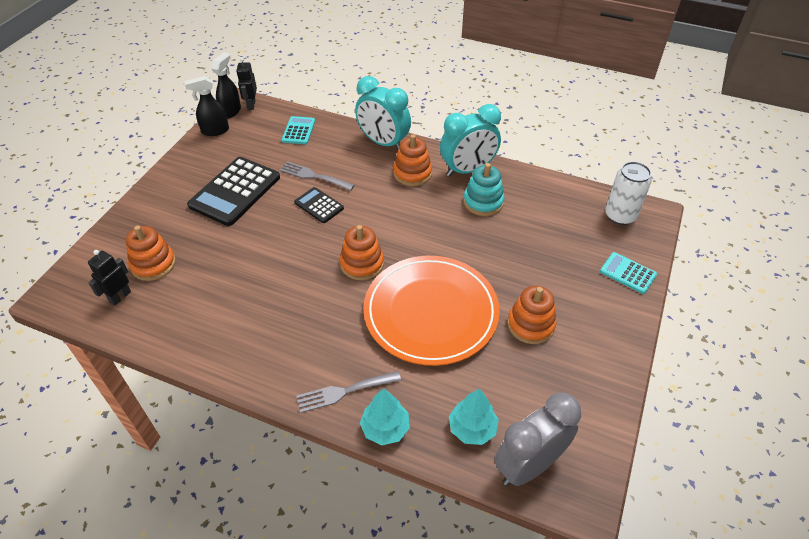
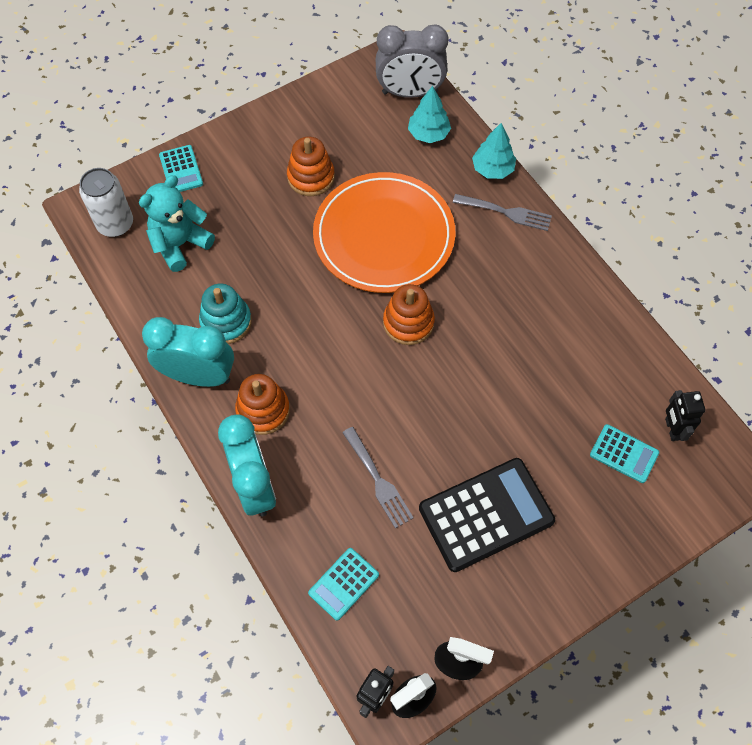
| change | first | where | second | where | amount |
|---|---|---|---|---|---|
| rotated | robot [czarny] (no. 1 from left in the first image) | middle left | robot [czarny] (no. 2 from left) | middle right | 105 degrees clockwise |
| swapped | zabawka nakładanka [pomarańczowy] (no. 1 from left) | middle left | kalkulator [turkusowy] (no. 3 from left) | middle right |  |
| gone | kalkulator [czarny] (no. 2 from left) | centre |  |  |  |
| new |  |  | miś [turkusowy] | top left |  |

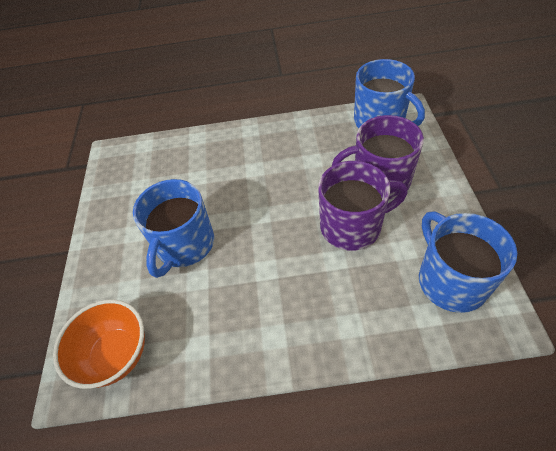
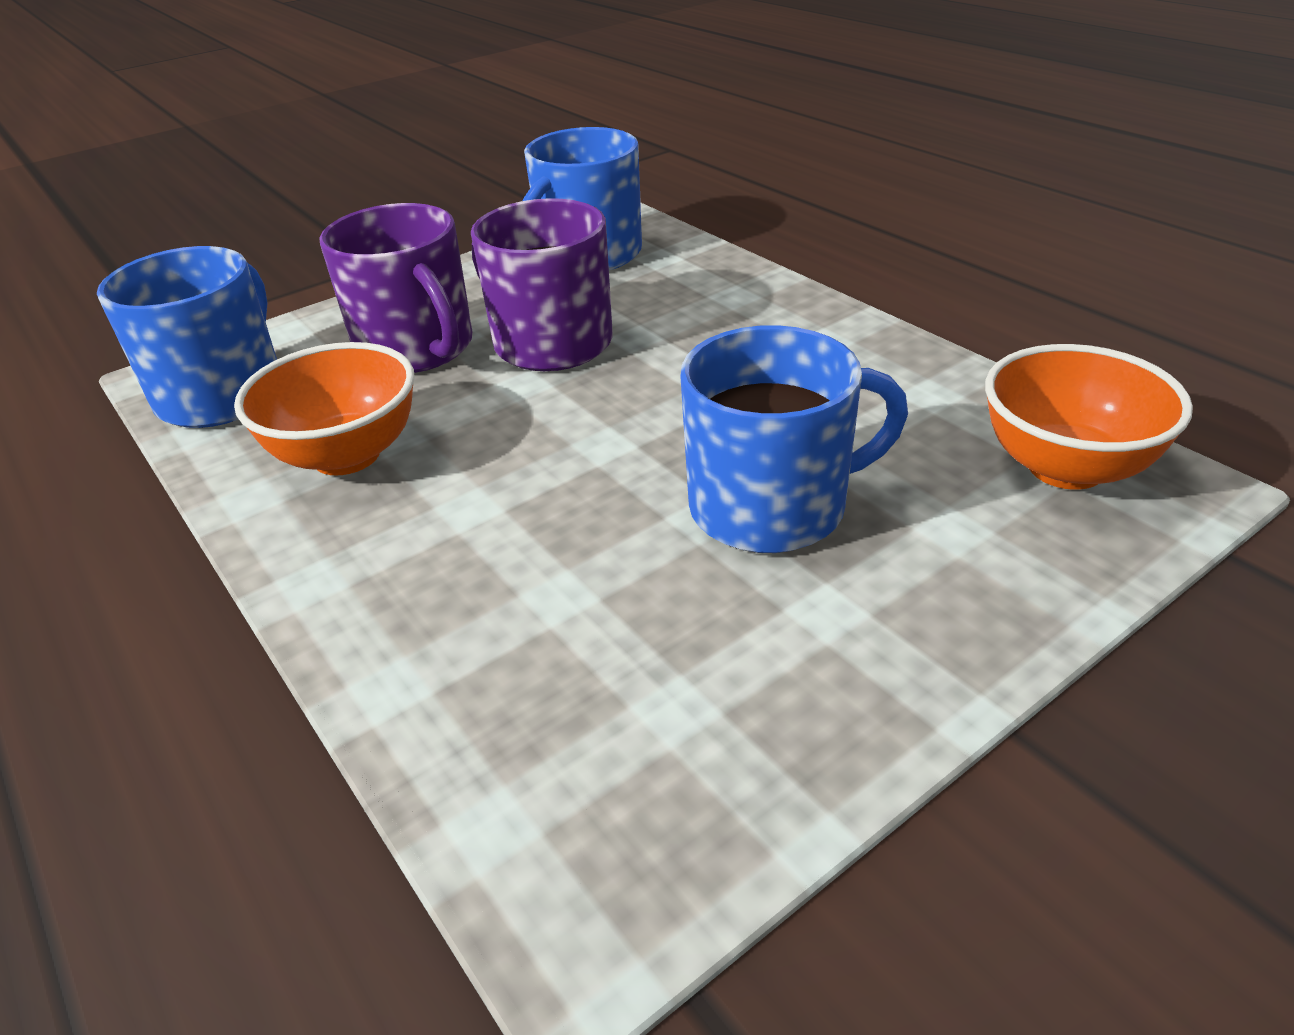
| change | first | where | second | where | amount |
|---|---|---|---|---|---|
| new |  |  | miska [pomarańczowy] (no. 1 from left) | middle left |  |

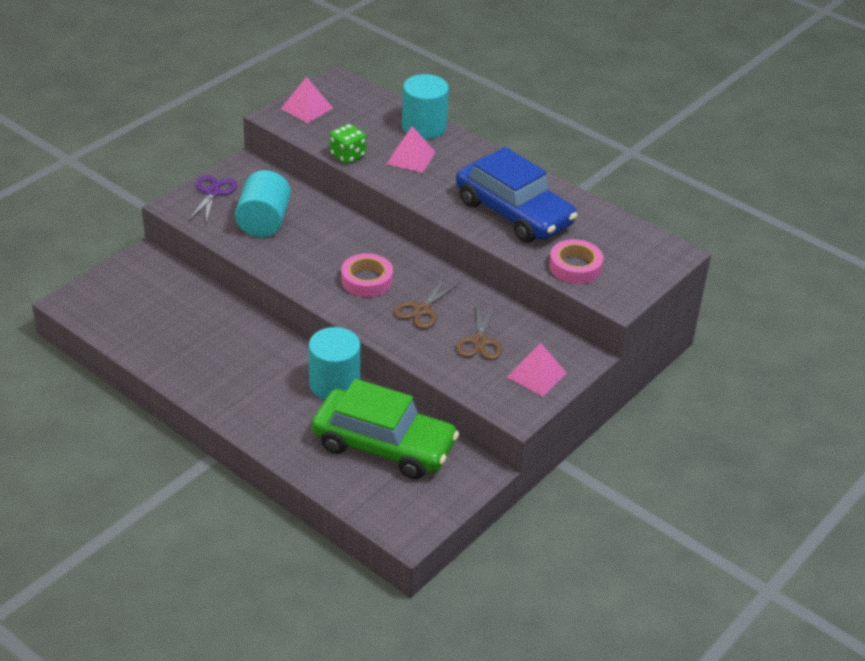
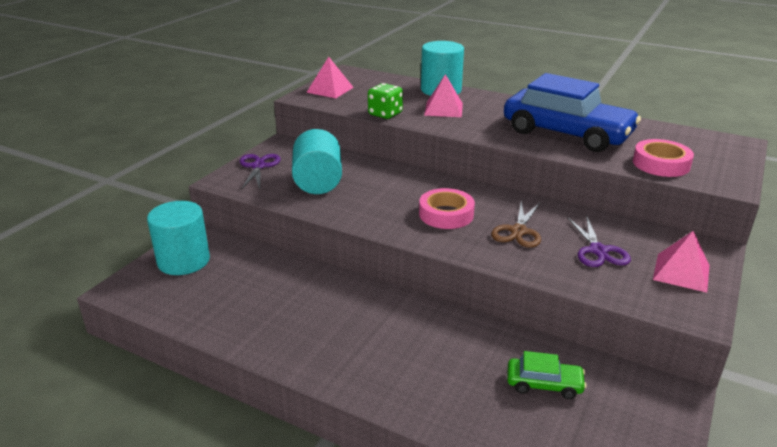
| change | first | where | second | where | amount |
|---|---|---|---|---|---|
| shifted | walec [turkusowy] (no. 2 from left in the first image) | centre | walec [turkusowy] (no. 1 from left) | middle left |  |
| scaled | samochód [zielony] | centre |  | bottom right | x0.43 |
| repainted | nożyczki [brązowy] (no. 2 from left) | centre | nożyczki [fioletowy] (no. 2 from left) | middle right |  |

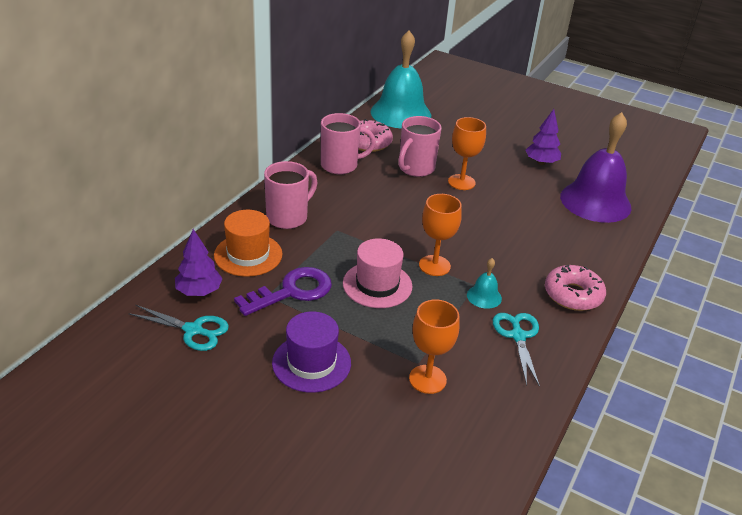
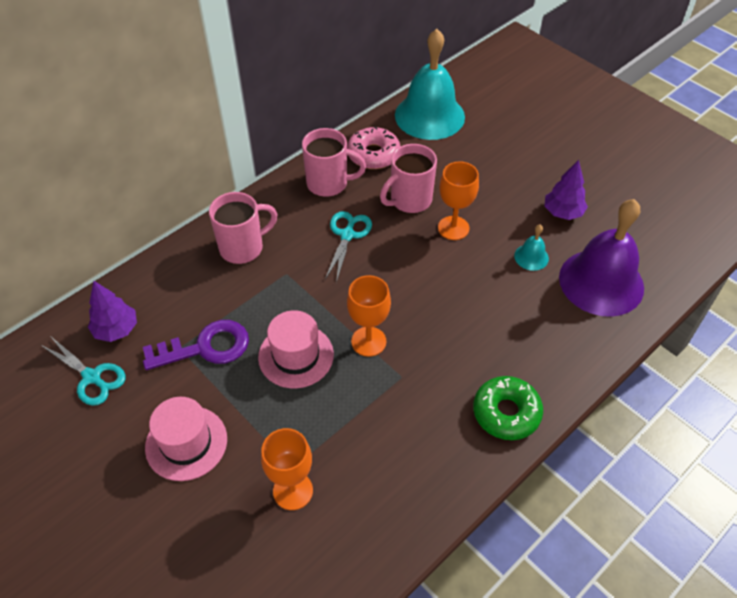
| change | first | where | second | where | amount |
|---|---|---|---|---|---|
| gone | kapelusz [pomarańczowy] | centre |  |  |  |
| repainted | kapelusz [fioletowy] | bottom centre | kapelusz [różowy] (no. 1 from left) | bottom left |  |
| shifted | dzwonek [turkusowy] (no. 2 from left) | centre |  | middle right |  |
| shifted | nożyczki [turkusowy] (no. 2 from left) | bottom right |  | centre |  |
| repainted | donut [różowy] (no. 2 from left) | middle right | donut [zielony] | bottom right |  |

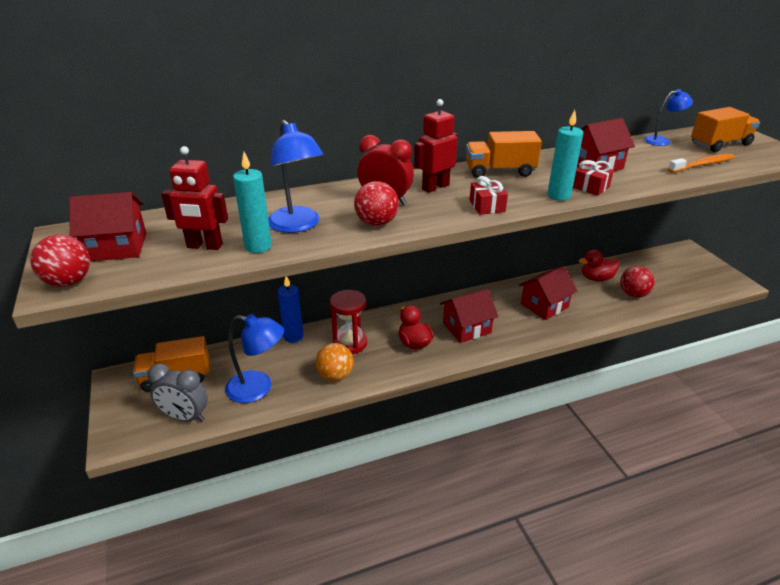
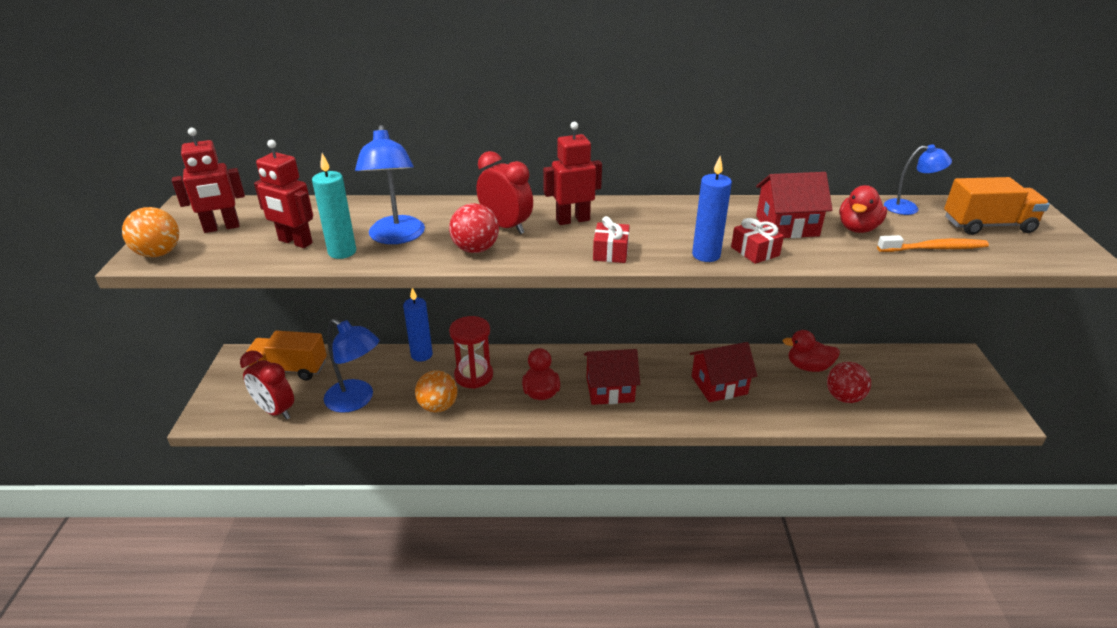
| change | first | where | second | where | amount |
|---|---|---|---|---|---|
| repainted | piłka [czerwony] (no. 1 from left) | middle left | piłka [pomarańczowy] (no. 1 from left) | middle left |  |
| swapped | domek [czerwony] (no. 1 from left) | middle left | robot [czerwony] (no. 1 from left) | top left |  |
| repainted | budzik [szary] | bottom left | budzik [czerwony] (no. 1 from left) | middle left |  |
| gone | ciężarówka [pomarańczowy] (no. 2 from left) | top centre |  |  |  |
| repainted | świeca [turkusowy] (no. 2 from left) | top right | świeca [niebieski] (no. 2 from left) | top centre |  |
| new |  |  | kaczka [czerwony] (no. 3 from left) | top right |  |

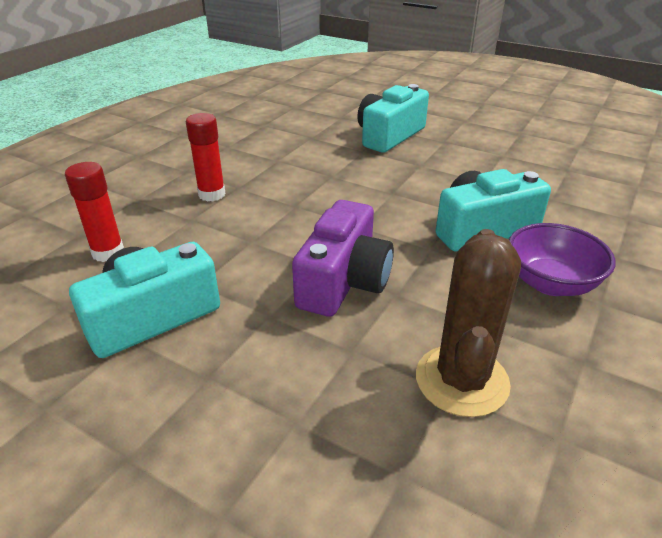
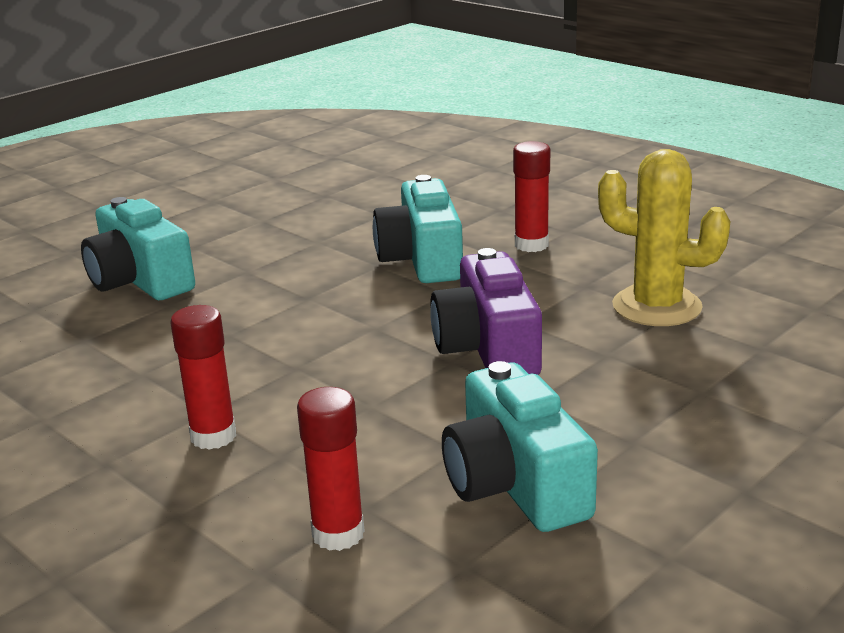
| change | first | where | second | where | amount |
|---|---|---|---|---|---|
| rotated | aparat fotograficzny [fioletowy] | centre |  | centre | 135 degrees counterclockwise |
| repainted | kaktus [brązowy] | middle right | kaktus [żółty] | middle right |  |
| swapped | miska [fioletowy] | middle right | klej w sztyfcie [czerwony] (no. 3 from left) | top centre |  |

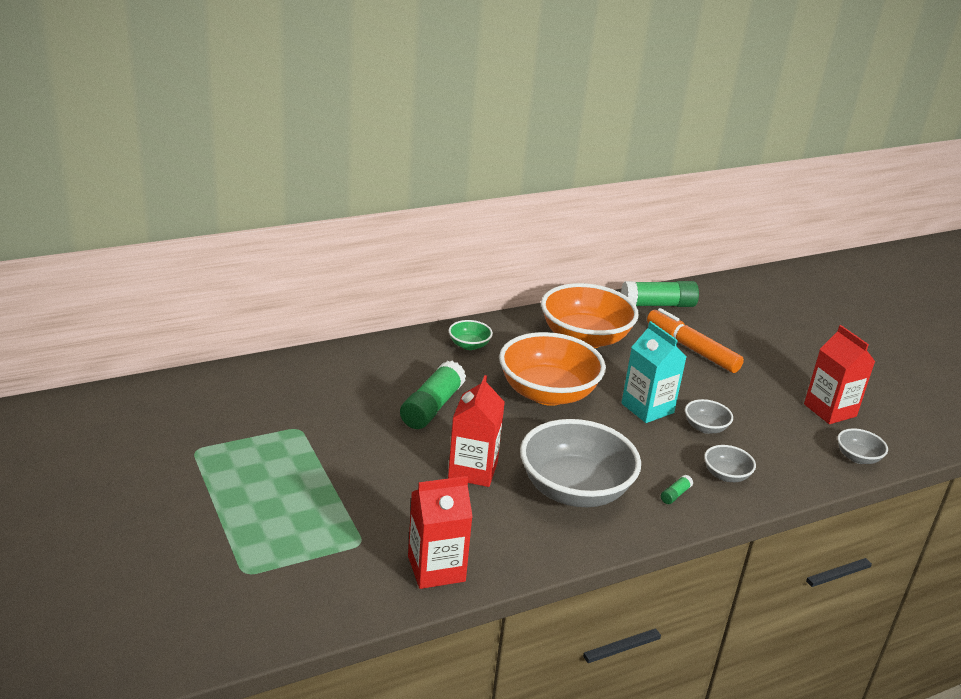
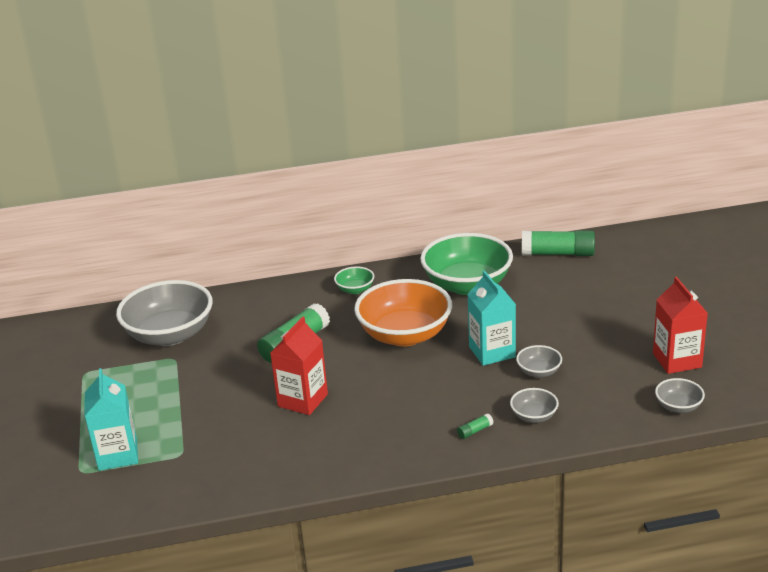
| change | first | where | second | where | amount |
|---|---|---|---|---|---|
| gone | karton mleka [czerwony] (no. 1 from left) | bottom centre |  |  |  |
| shifted | miska [szary] (no. 1 from left) | centre |  | middle left |  |
| repainted | miska [pomarańczowy] (no. 2 from left) | centre | miska [zielony] (no. 2 from left) | centre |  |
| gone | flamaster [pomarańczowy] | middle right |  |  |  |
| new |  |  | karton mleka [turkusowy] (no. 1 from left) | bottom left |  |

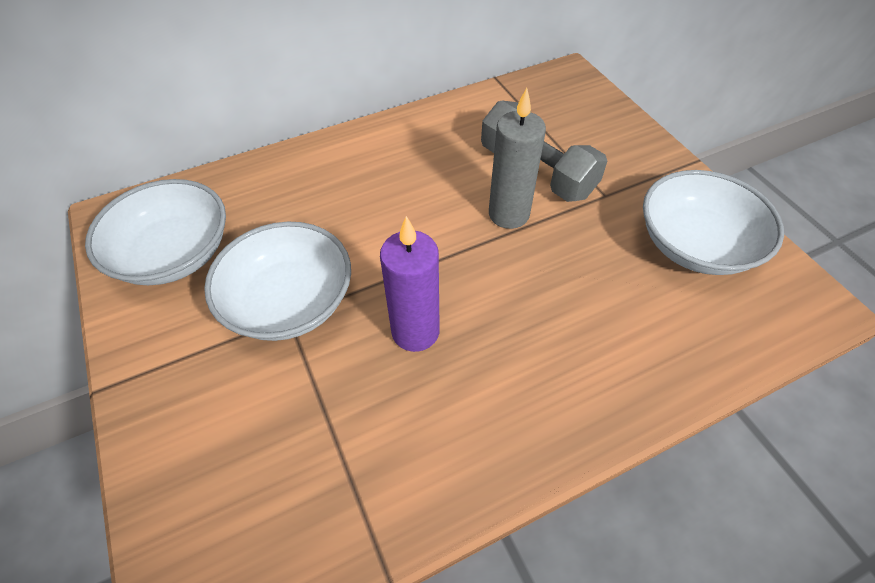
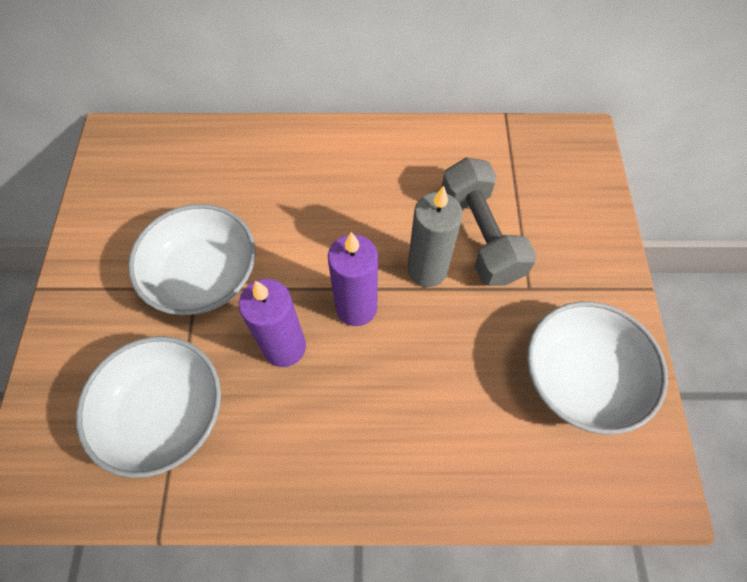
| change | first | where | second | where | amount |
|---|---|---|---|---|---|
| shifted | miska [biały] (no. 1 from left) | middle left |  | bottom left |  |
| new |  |  | świeca [fioletowy] (no. 2 from left) | centre |  |

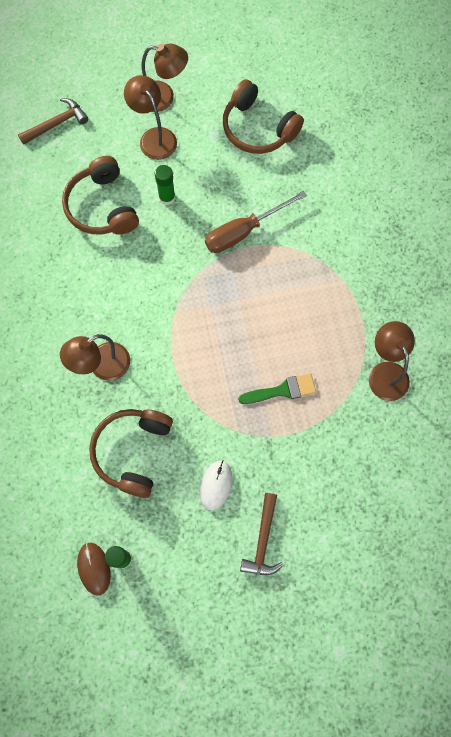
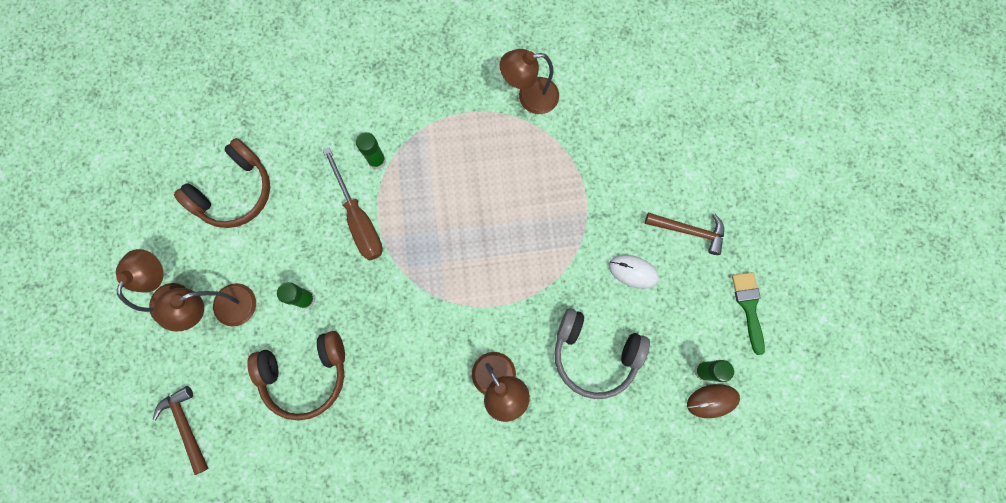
| change | first | where | second | where | amount |
|---|---|---|---|---|---|
| repainted | słuchawki [brązowy] (no. 2 from left) | middle left | słuchawki [szary] | bottom centre |  |
| shifted | pędzel [zielony] | centre |  | middle right |  |
| new |  |  | klej w sztyfcie [zielony] (no. 2 from left) | top centre |  |

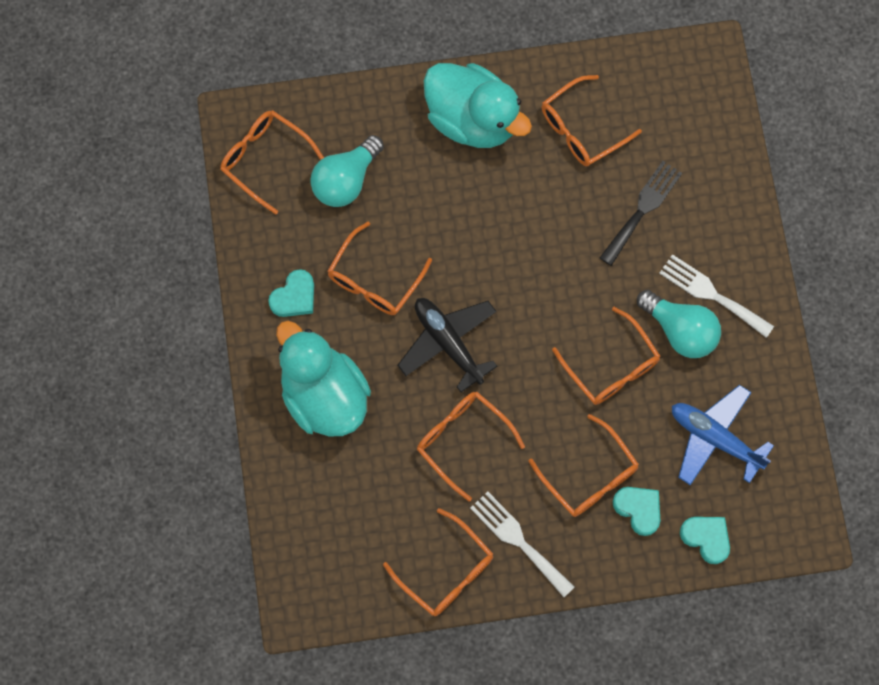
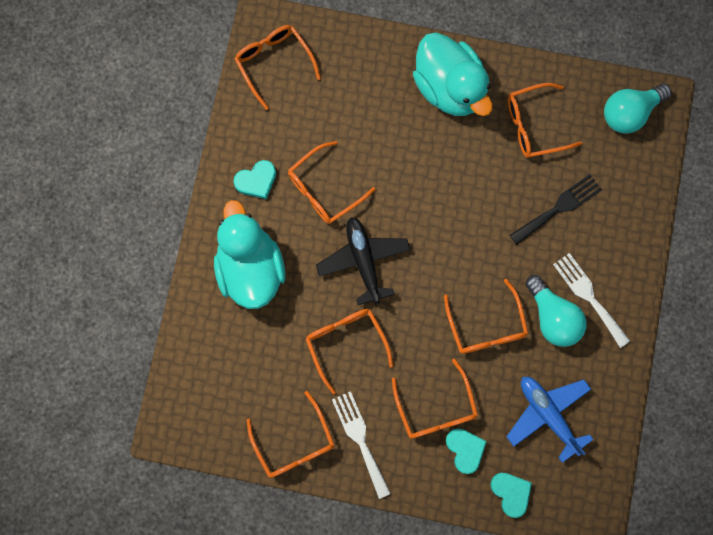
| change | first | where | second | where | amount |
|---|---|---|---|---|---|
| shifted | żarówka [turkusowy] (no. 1 from left in the first image) | top centre | żarówka [turkusowy] (no. 2 from left) | top right |  |

